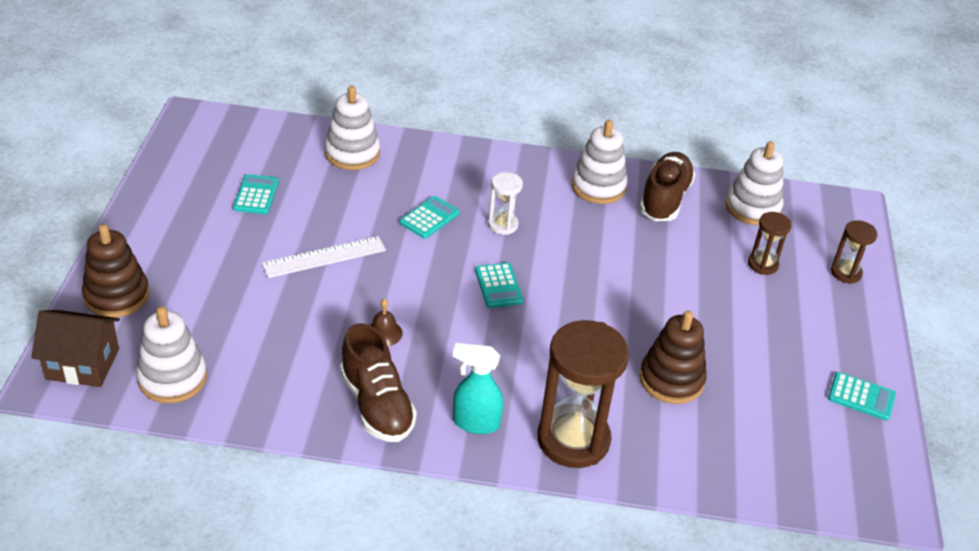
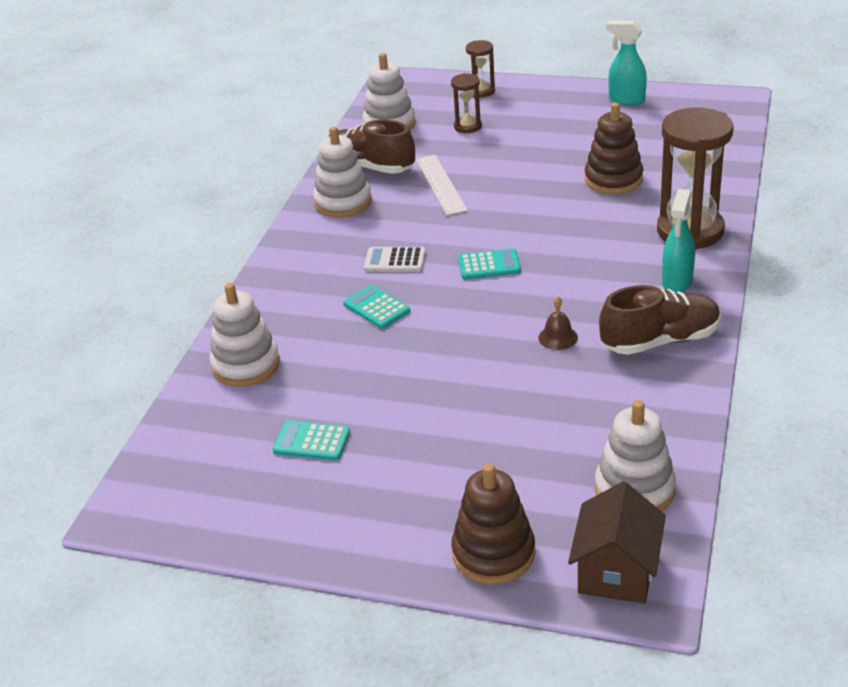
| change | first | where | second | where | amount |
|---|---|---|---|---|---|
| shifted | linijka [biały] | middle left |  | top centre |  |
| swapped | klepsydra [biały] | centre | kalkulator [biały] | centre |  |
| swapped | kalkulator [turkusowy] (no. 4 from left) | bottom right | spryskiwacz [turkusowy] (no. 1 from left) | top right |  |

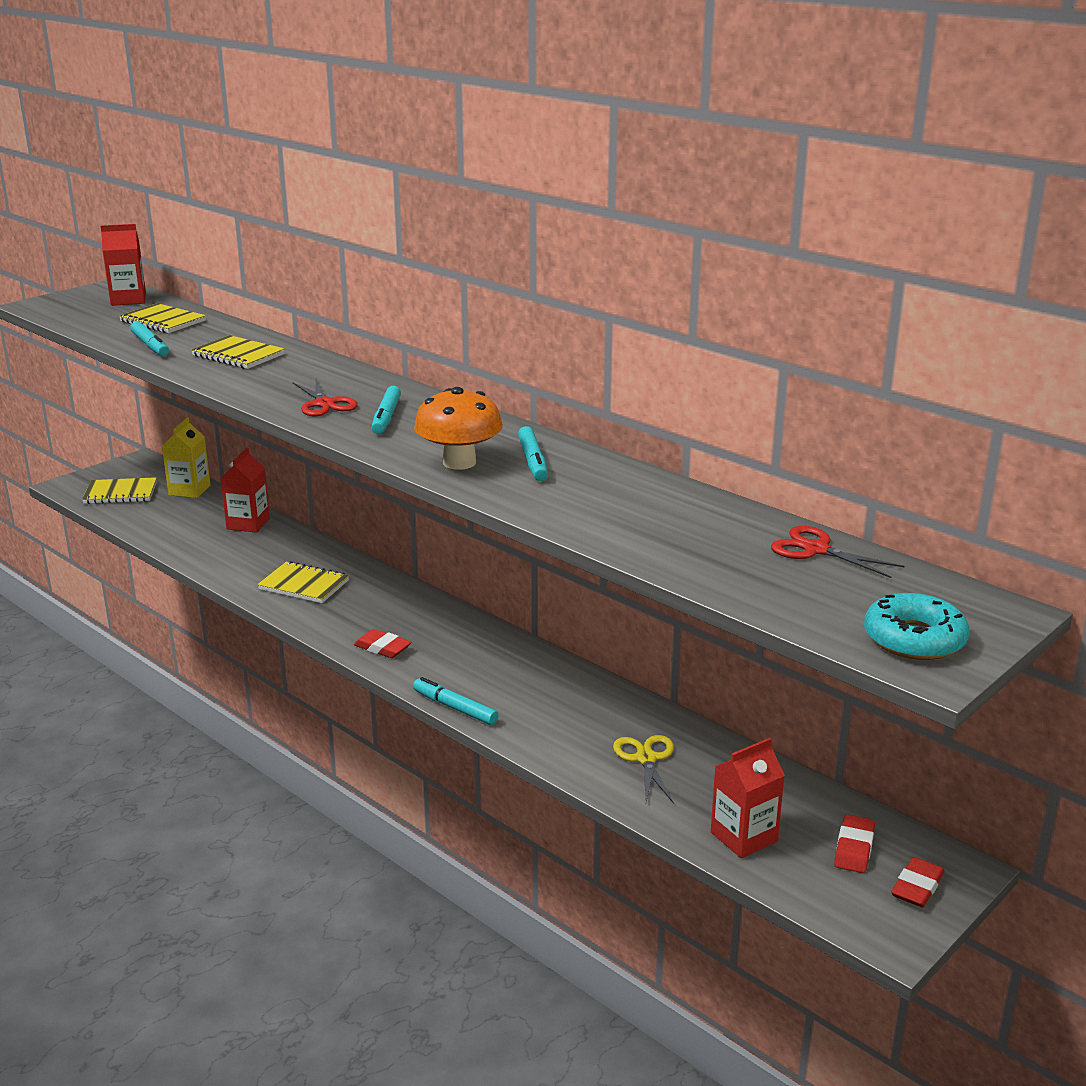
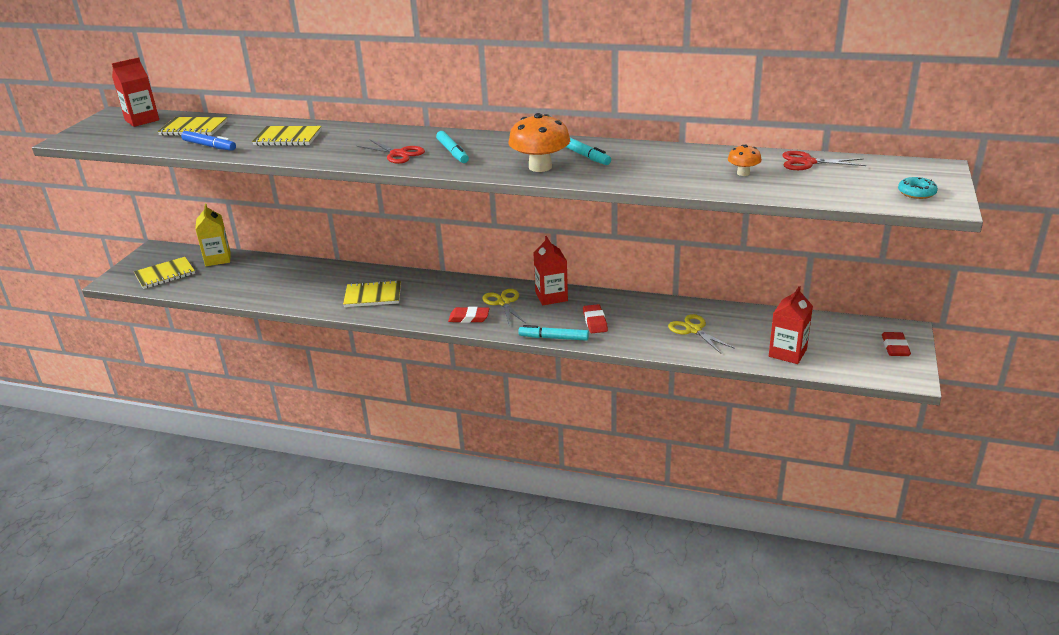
| change | first | where | second | where | amount |
|---|---|---|---|---|---|
| repainted | flamaster [turkusowy] (no. 1 from left) | top left | flamaster [niebieski] | top left |  |
| shifted | karton mleka [czerwony] (no. 2 from left) | middle left |  | centre |  |
| shifted | gumka do mazania [czerwony] (no. 2 from left) | bottom right |  | centre |  |
| scaled | donut [turkusowy] | middle right |  | top right | x0.60 |
| new |  |  | nożyczki [żółty] (no. 1 from left) | centre |  |
| new |  |  | grzyb [pomarańczowy] (no. 2 from left) | top right |  |

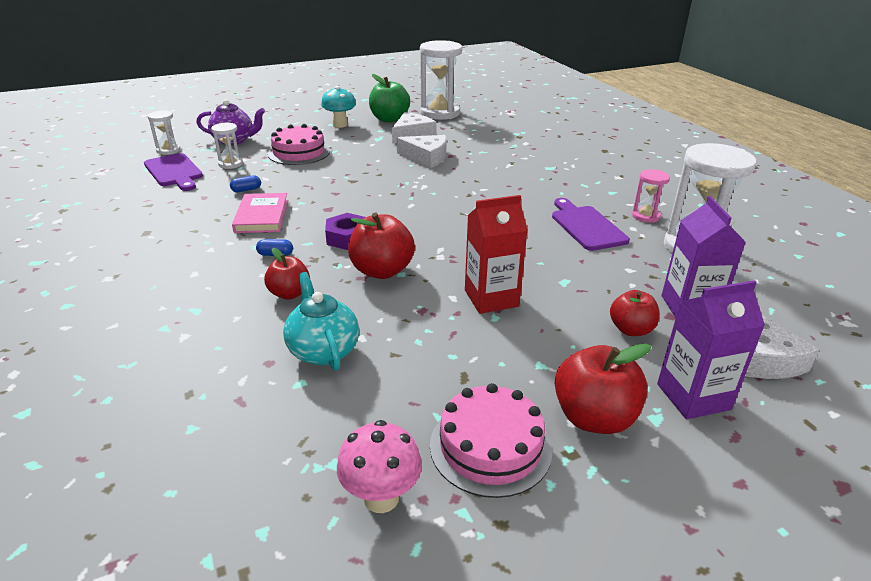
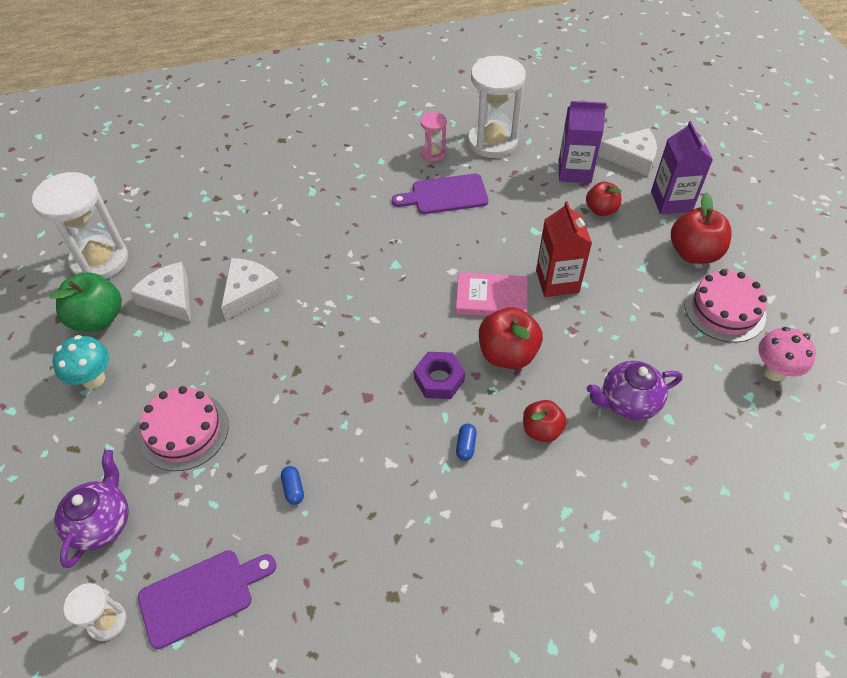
| change | first | where | second | where | amount |
|---|---|---|---|---|---|
| gone | klepsydra [biały] (no. 2 from left) | top left |  |  |  |
| shifted | książka [różowy] | middle left |  | centre |  |
| repainted | imbryk [turkusowy] | centre | imbryk [fioletowy] (no. 2 from left) | middle right |  |

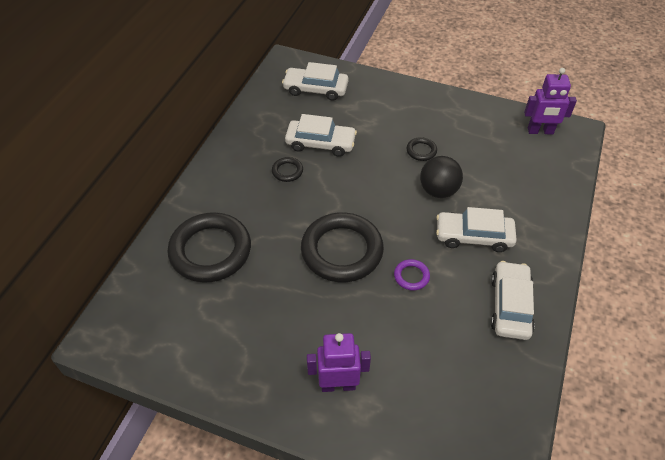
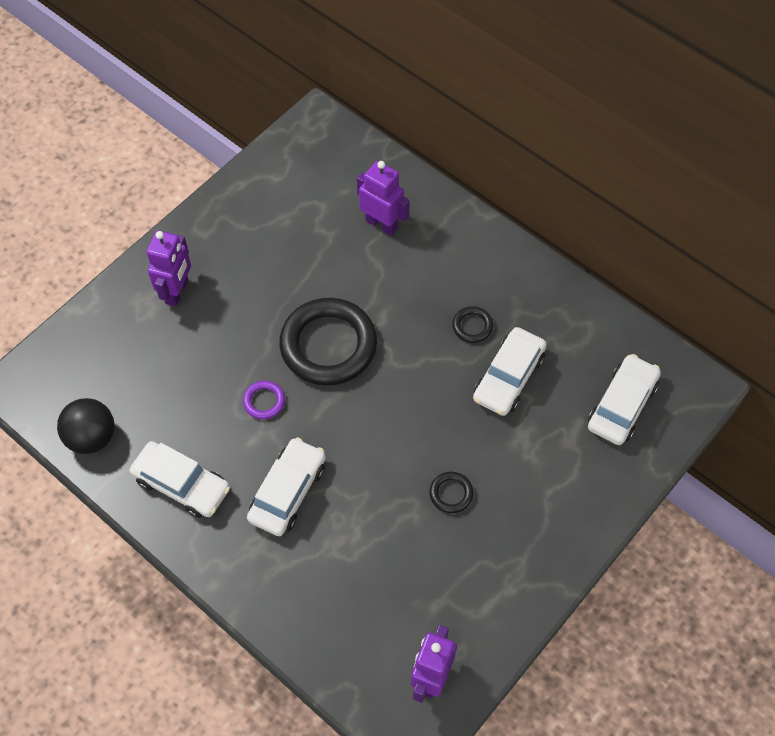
| change | first | where | second | where | amount |
|---|---|---|---|---|---|
| swapped | pierścień [czarny] (no. 1 from left) | middle left | robot [fioletowy] (no. 2 from left) | top centre |  |
| shifted | piłka [czarny] | centre |  | middle left |  |

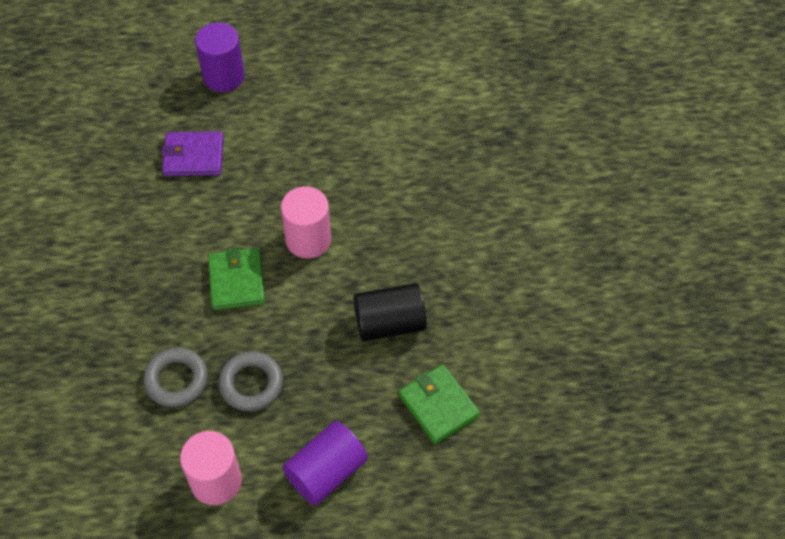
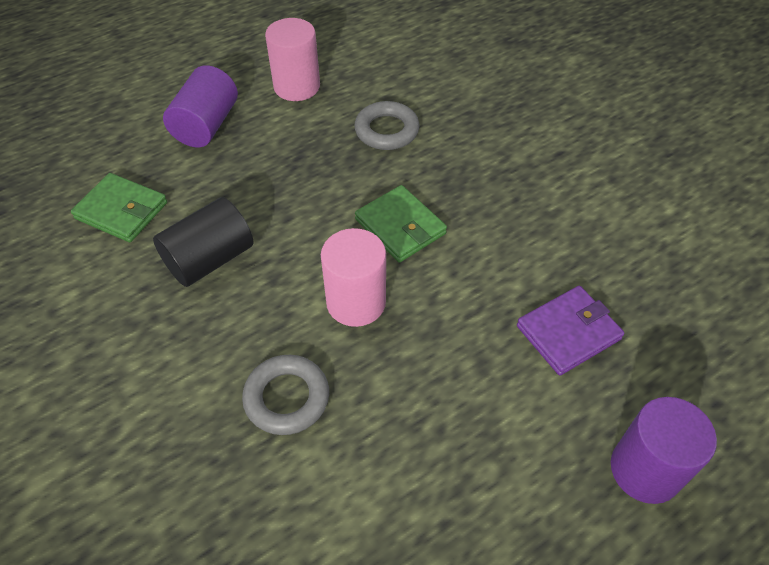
| change | first | where | second | where | amount |
|---|---|---|---|---|---|
| shifted | pierścień [szary] (no. 2 from left in the first image) | bottom left | pierścień [szary] (no. 1 from left) | bottom centre |  |

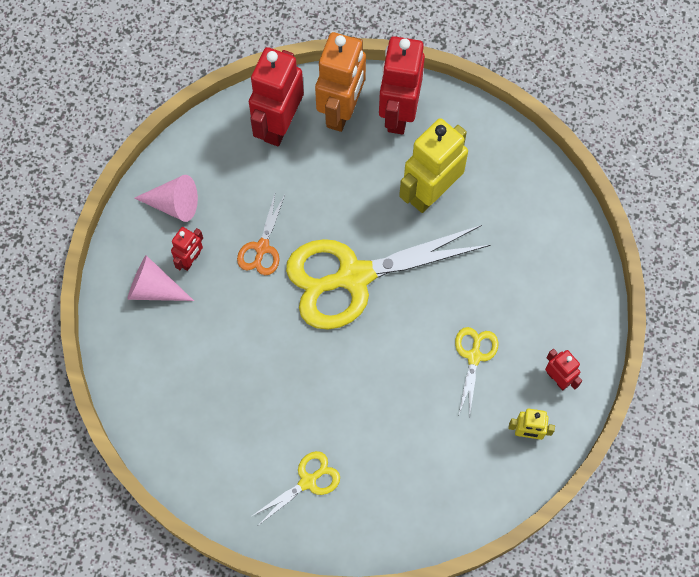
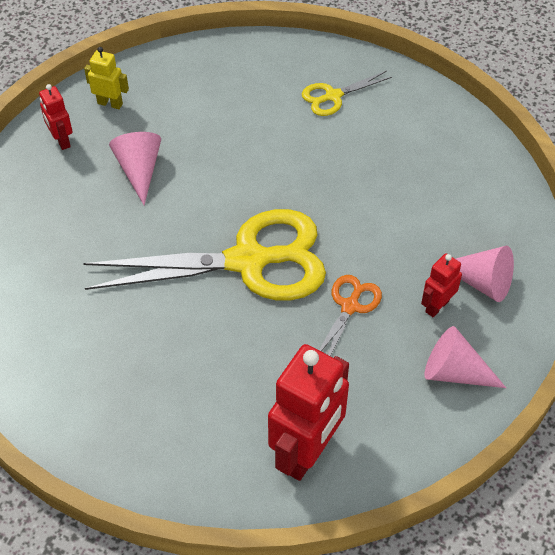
| change | first | where | second | where | amount |
|---|---|---|---|---|---|
| gone | robot [pomarańczowy] | top centre |  |  |  |
| gone | robot [czerwony] (no. 3 from left) | top centre |  |  |  |
| gone | robot [żółty] (no. 1 from left) | top centre |  |  |  |
| swapped | nożyczki [żółty] (no. 3 from left) | middle right | stożek [różowy] (no. 1 from left) | top left |  |

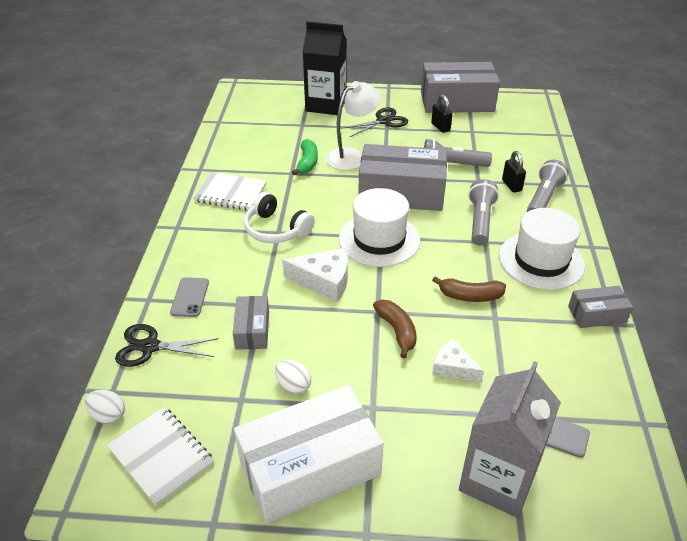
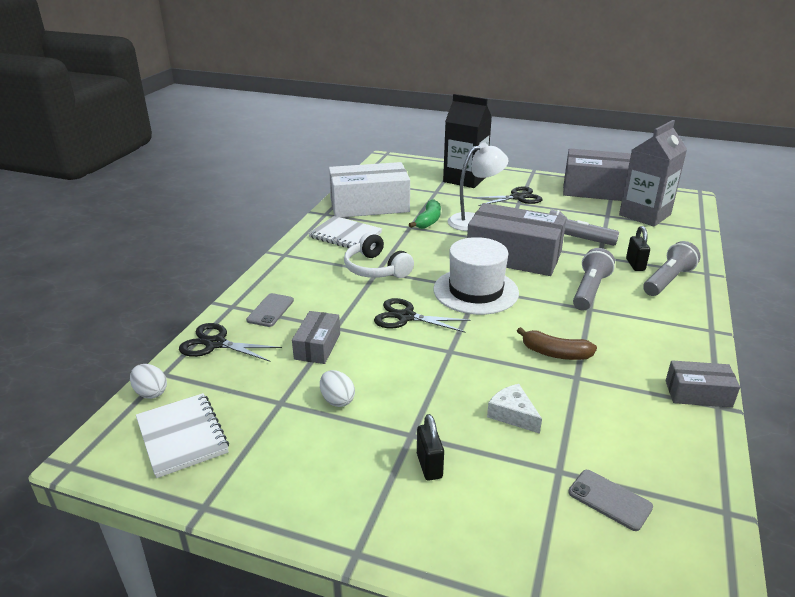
| change | first | where | second | where | amount |
|---|---|---|---|---|---|
| shifted | pudełko [biały] | bottom centre |  | top centre |  |
| swapped | ser [biały] (no. 1 from left) | centre | nożyczki [czarny] (no. 2 from left) | centre |  |
| gone | banan [brązowy] (no. 1 from left) | centre |  |  |  |
| shifted | kłódka [czarny] (no. 1 from left) | top centre |  | bottom centre |  |
| shifted | karton mleka [szary] | bottom right |  | top right |  |
| gone | kapelusz [biały] (no. 2 from left) | middle right |  |  |  |

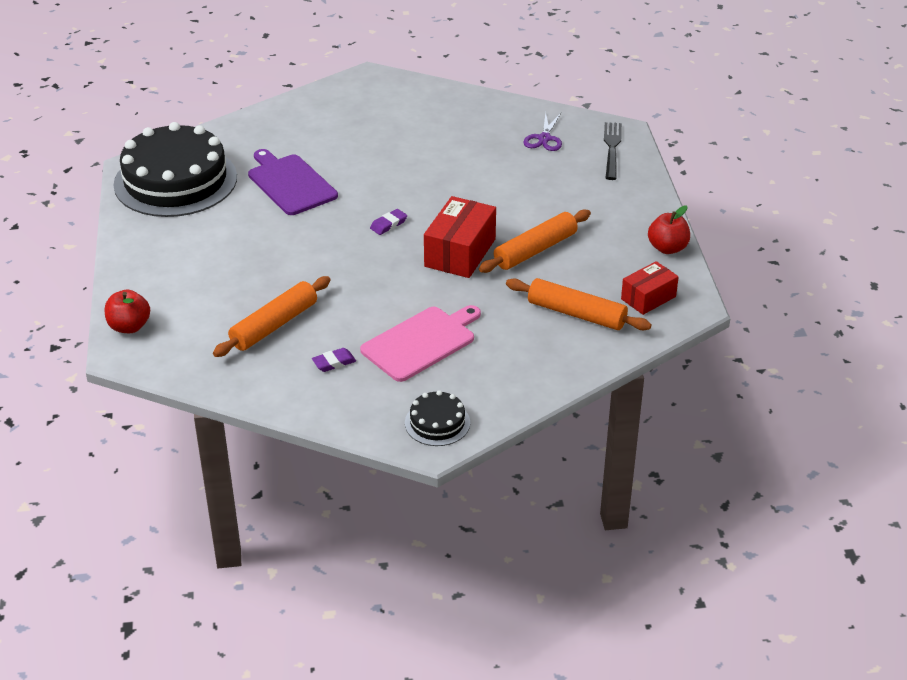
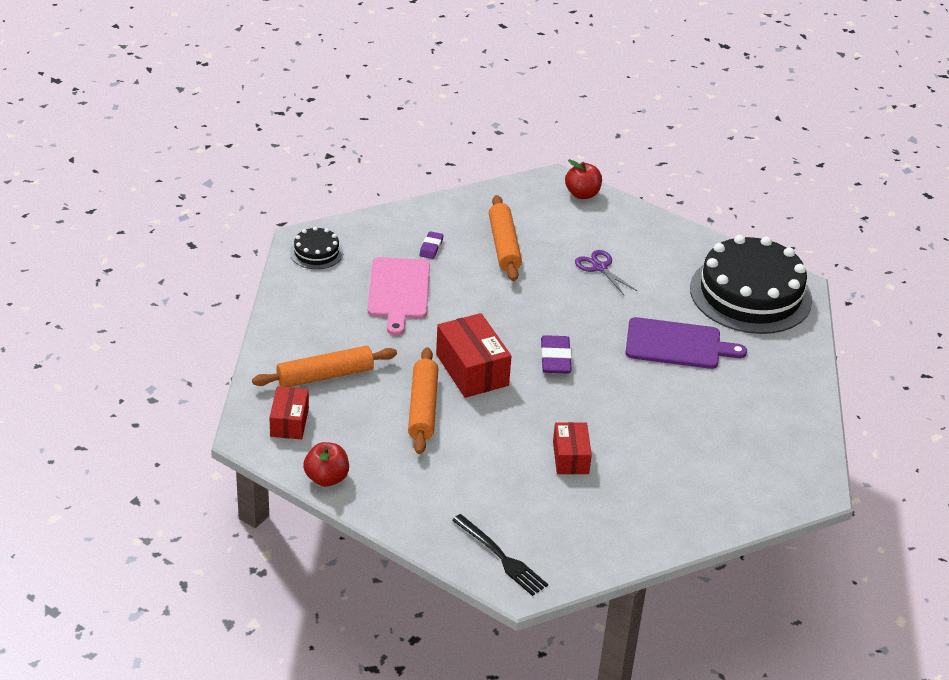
| change | first | where | second | where | amount |
|---|---|---|---|---|---|
| scaled | gumka do mazania [fioletowy] (no. 2 from left) | top centre |  | centre | x1.64 |
| shifted | nożyczki [fioletowy] | top centre |  | centre |  |
| new |  |  | pudełko [czerwony] (no. 3 from left) | centre |  |

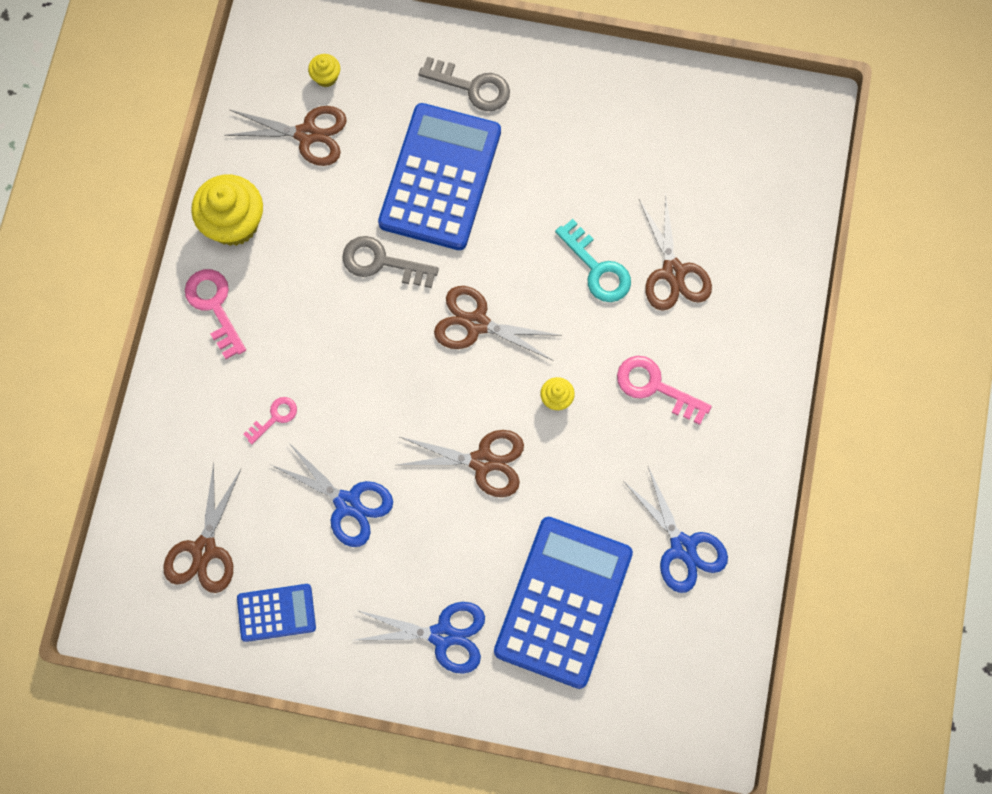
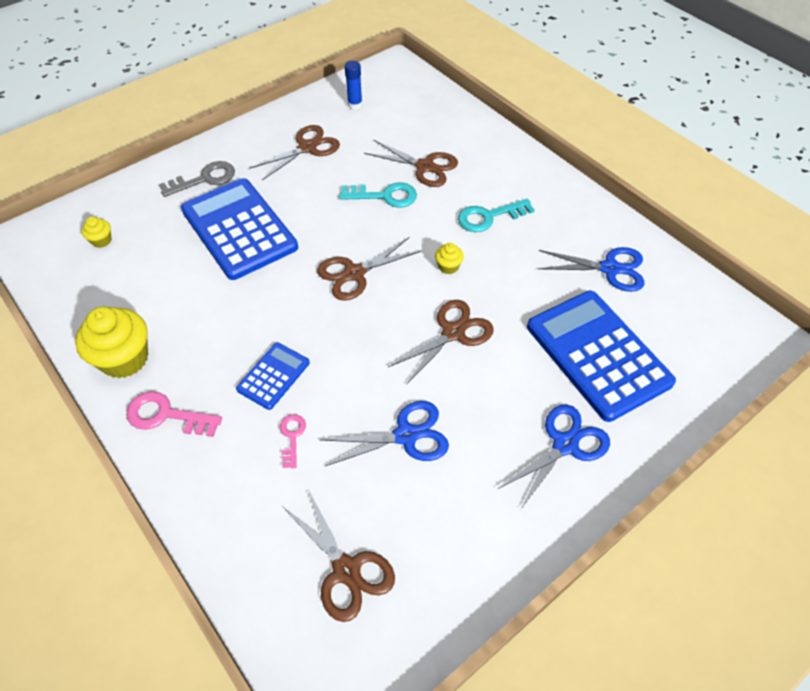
| change | first | where | second | where | amount |
|---|---|---|---|---|---|
| shifted | nożyczki [brązowy] (no. 2 from left in the first image) | top left | nożyczki [brązowy] (no. 1 from left) | top centre |  |
| shifted | kalkulator [niebieski] (no. 1 from left in the first image) | bottom left | kalkulator [niebieski] (no. 2 from left) | centre |  |
| gone | klucz [szary] (no. 1 from left) | top centre |  |  |  |
| repainted | klucz [różowy] (no. 3 from left) | middle right | klucz [turkusowy] (no. 2 from left) | top centre |  |
| new |  |  | klej w sztyfcie [niebieski] | top centre |  |

